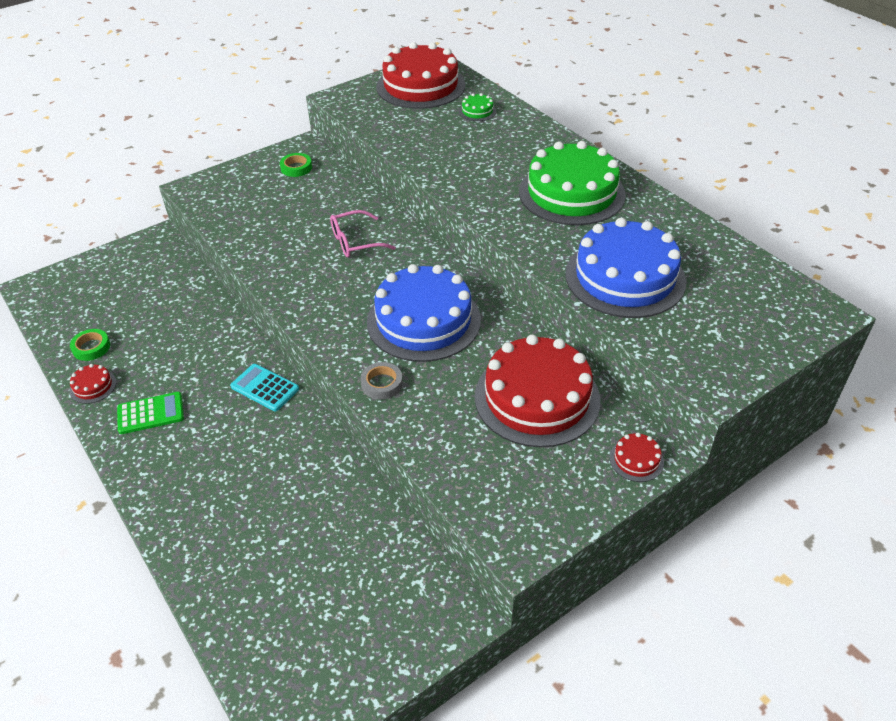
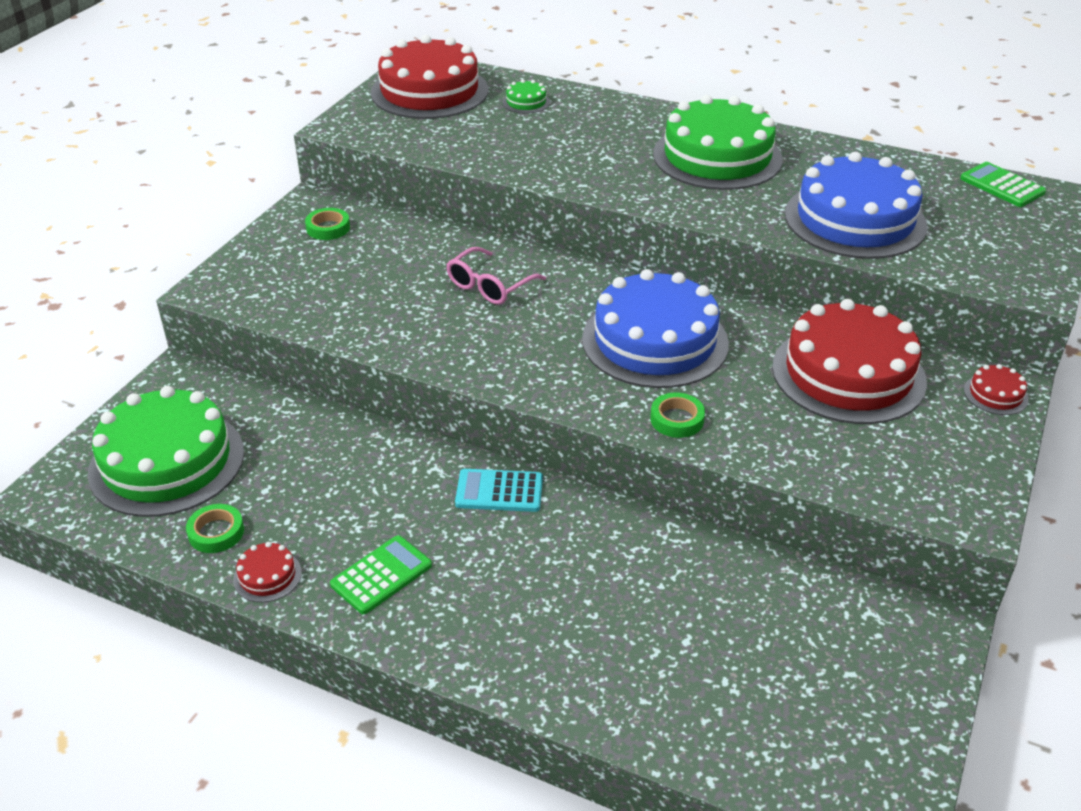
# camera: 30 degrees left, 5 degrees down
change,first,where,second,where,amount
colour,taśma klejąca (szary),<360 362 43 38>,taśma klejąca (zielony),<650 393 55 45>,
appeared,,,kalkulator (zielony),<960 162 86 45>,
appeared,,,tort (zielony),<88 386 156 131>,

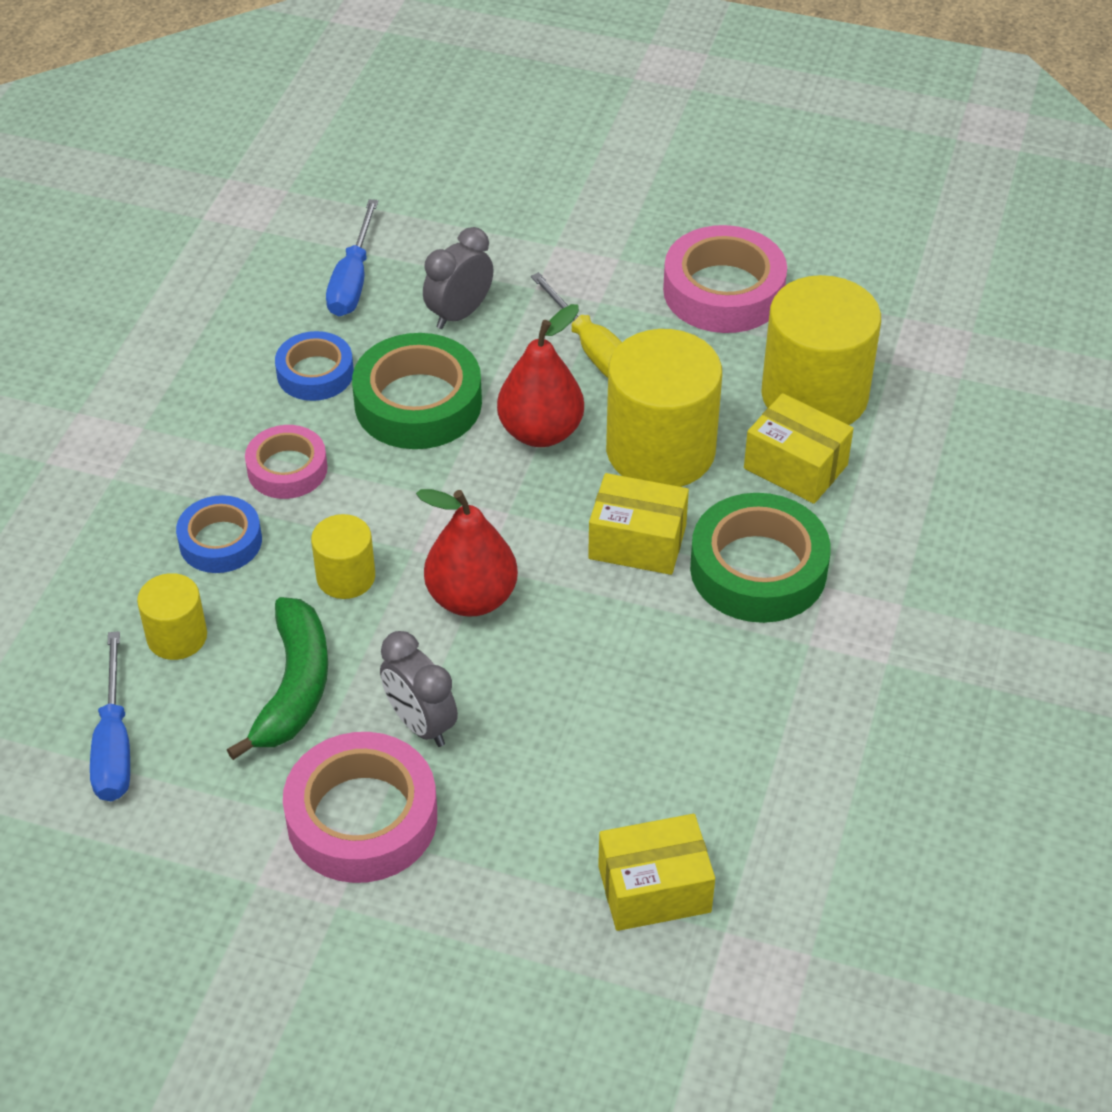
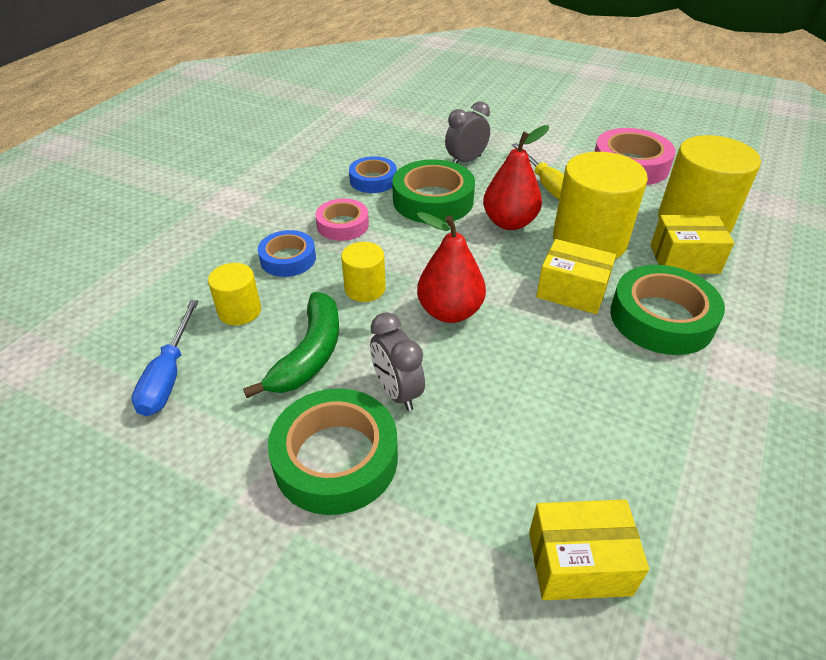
# camera: 10 degrees right, 5 degrees down
change,first,where,second,where,amount
missing,śrubokręt (niebieski),<326 199 52 117>,,,
spun,pudełko (żółty),<744 393 110 111>,,<651 215 83 59>,45 degrees counterclockwise
colour,taśma klejąca (różowy),<283 732 154 151>,taśma klejąca (zielony),<268 388 130 127>,

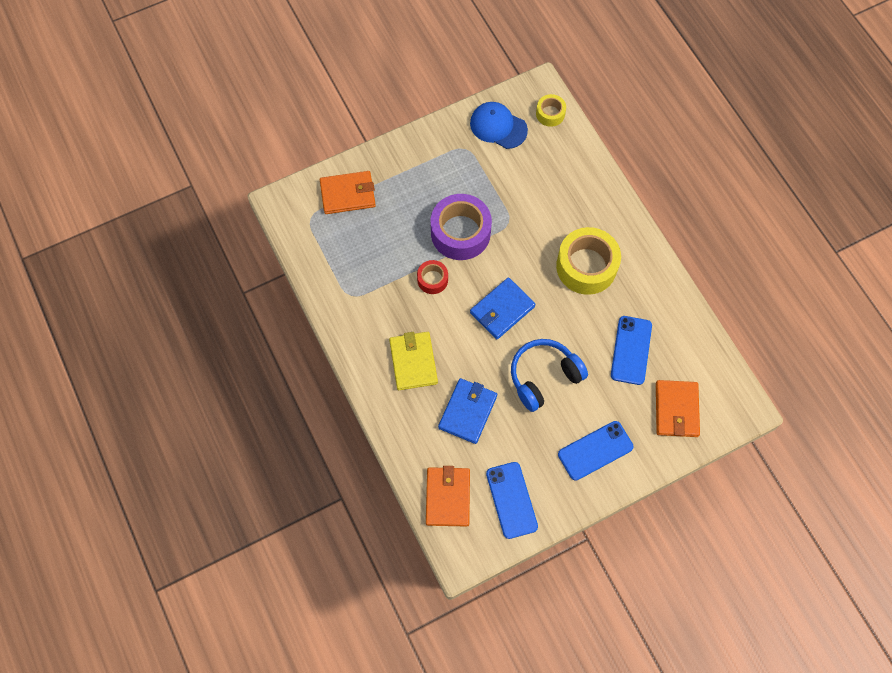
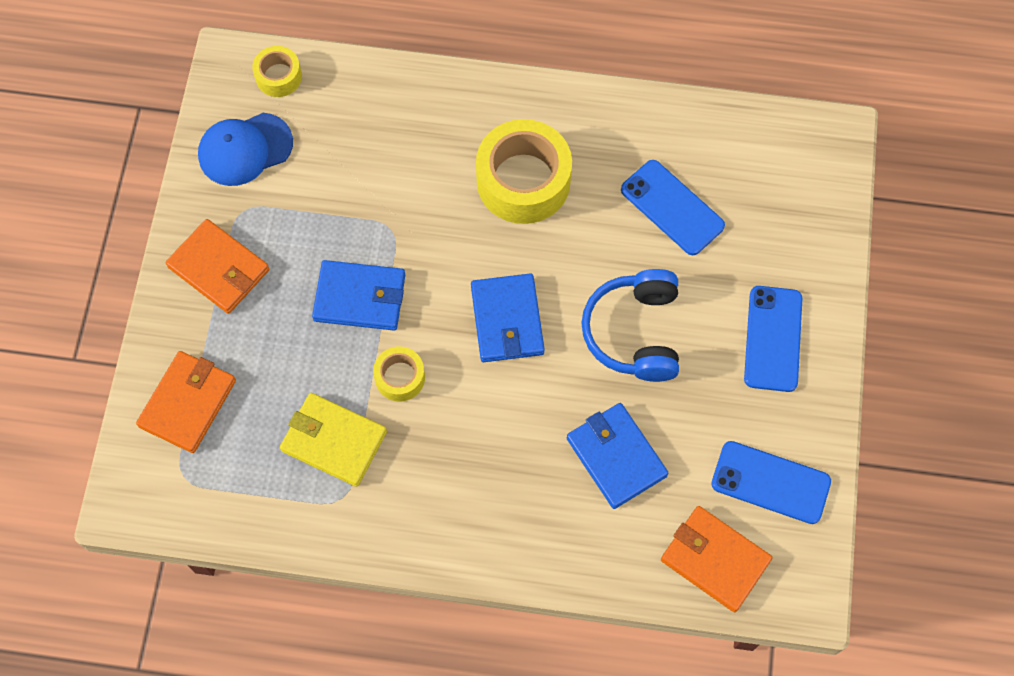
# camera: 55 degrees left, 0 degrees up
change,first,where,second,where,amount
exchanged,taśma klejąca (fioletowy),<431 194 61 66>,portfel (niebieski),<312 260 93 71>,
colour,taśma klejąca (czerwony),<417 260 31 34>,taśma klejąca (żółty),<373 346 52 55>,
relocated,portfel (żółty),<389 332 49 58>,,<280 393 107 94>,
relocated,portfel (pomarańczowy),<656 380 44 57>,,<166 219 103 95>,

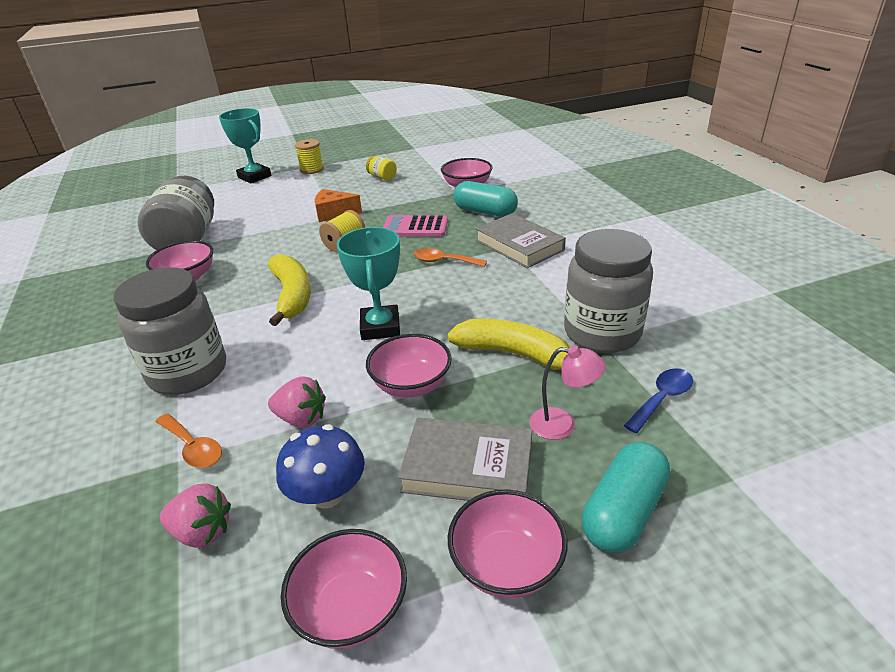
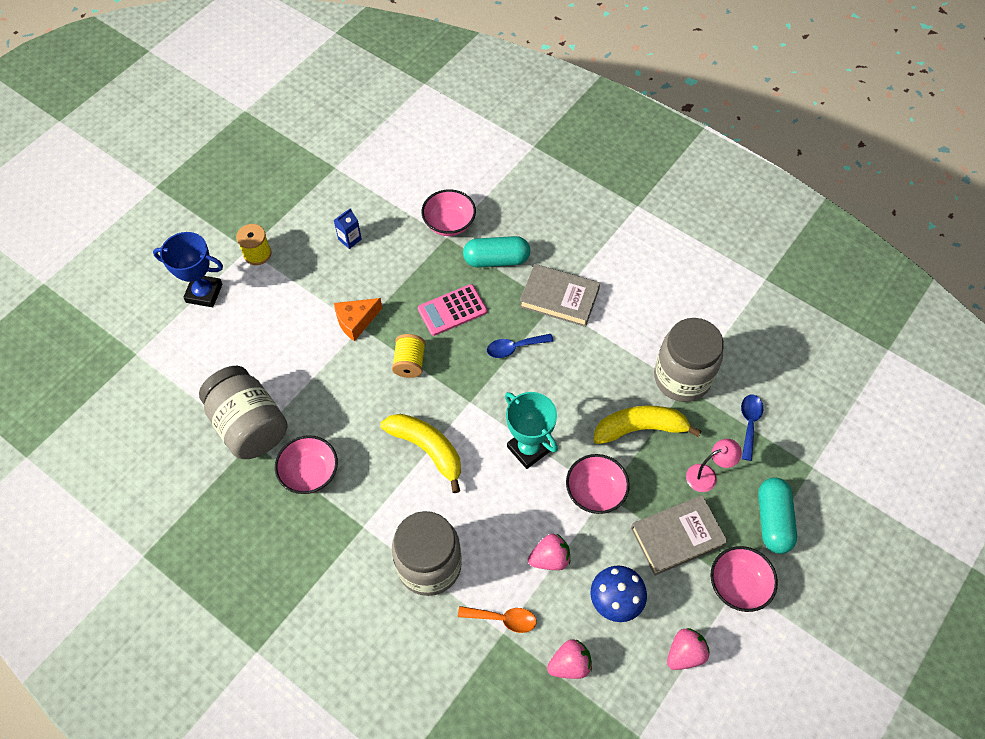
# camera: 35 degrees left, 25 degrees up
change,first,where,second,where,amount
colour,puchar (turkusowy),<219 108 52 76>,puchar (niebieski),<153 232 70 75>,
exchanged,słoik (żółty),<366 156 31 25>,karton mleka (niebieski),<334 208 28 41>,
colour,łyżka (pomarańczowy),<413 248 74 19>,łyżka (niebieski),<487 334 67 24>,
exchanged,miska (różowy),<281 529 126 120>,truskawka (różowy),<667 628 42 42>,

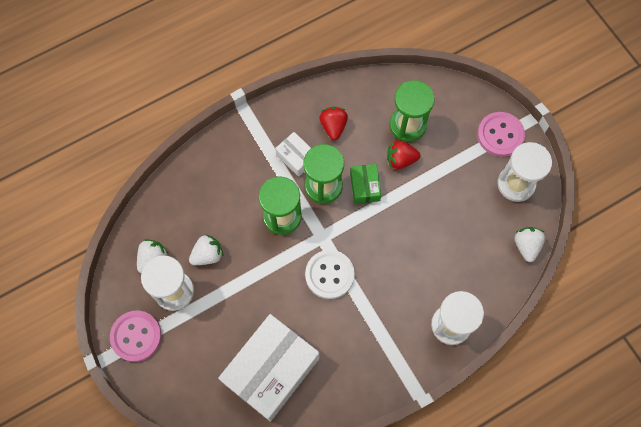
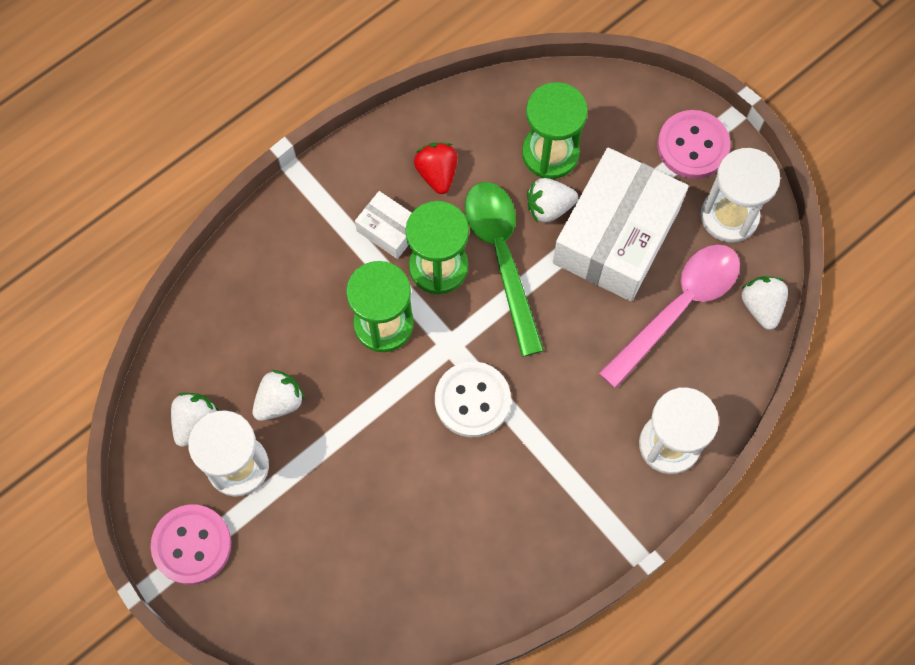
# camera: 10 degrees left, 0 degrees up
change,first,where,second,where,amount
colour,truskawka (czerwony),<387 140 33 29>,truskawka (biały),<527 178 51 45>,
exchanged,pudełko (zielony),<350 164 31 40>,łyżka (zielony),<465 182 79 175>,
relocated,pudełko (biały),<218 314 101 108>,,<553 148 136 153>,
appeared,,,łyżka (różowy),<599 244 141 145>,

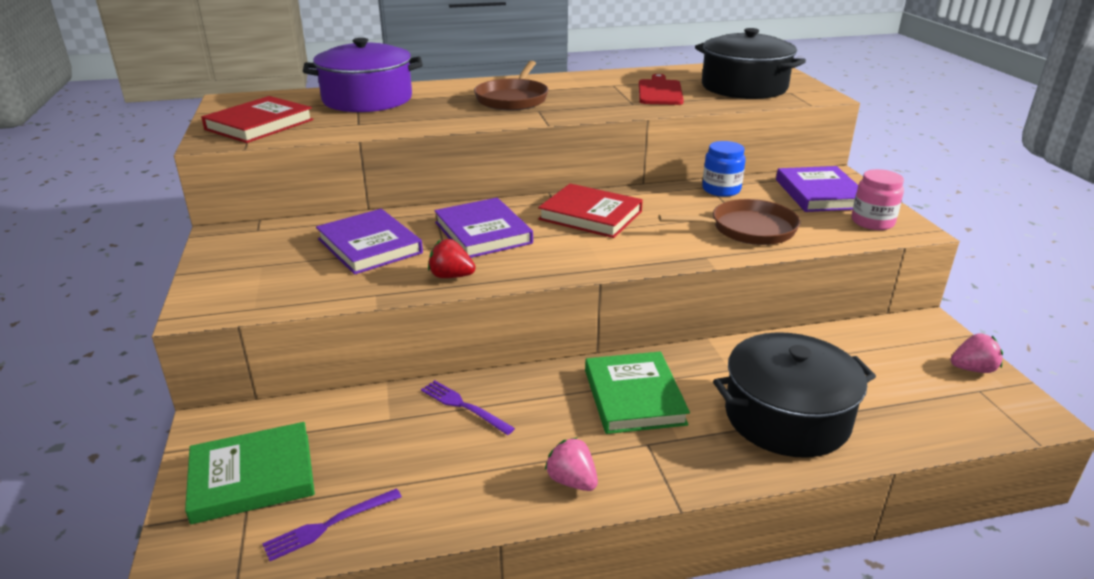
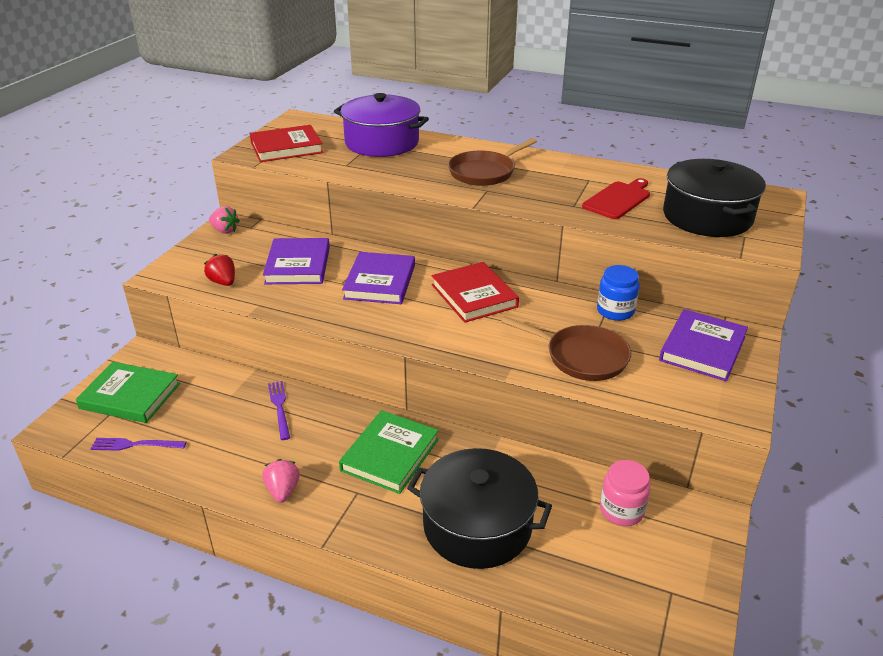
# camera: 35 degrees right, 5 degrees up
change,first,where,second,where,amount
relocated,słoik (różowy),<852 169 52 61>,,<600 460 51 66>,
relocated,truskawka (czerwony),<428 239 48 39>,,<204 254 31 32>,
relocated,truskawka (różowy),<951 333 52 40>,,<209 206 31 28>,

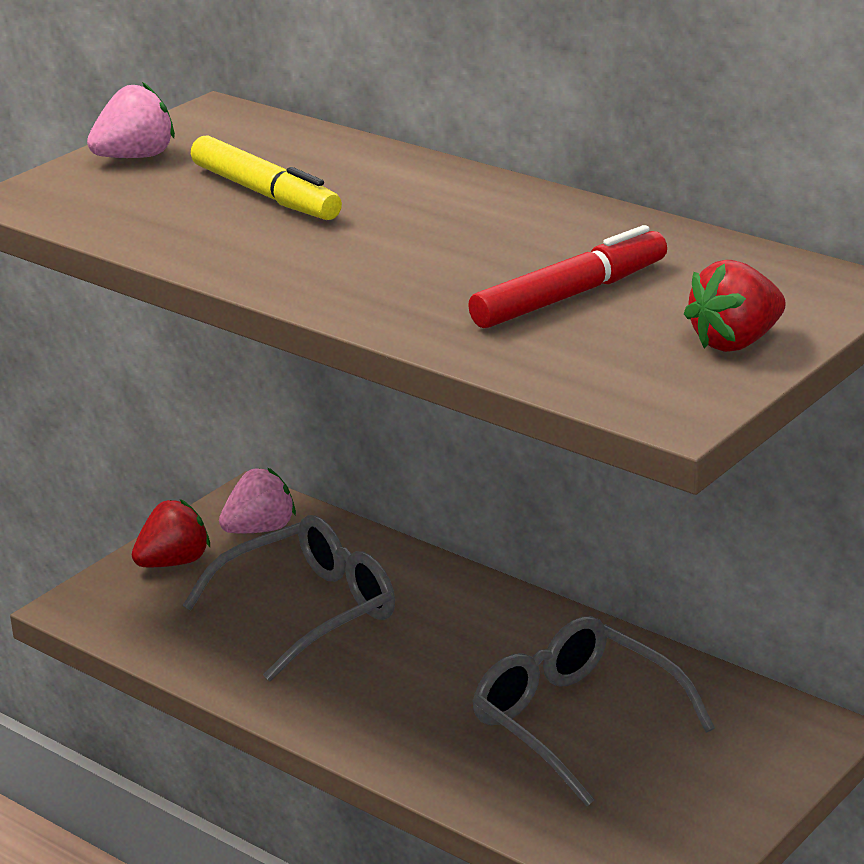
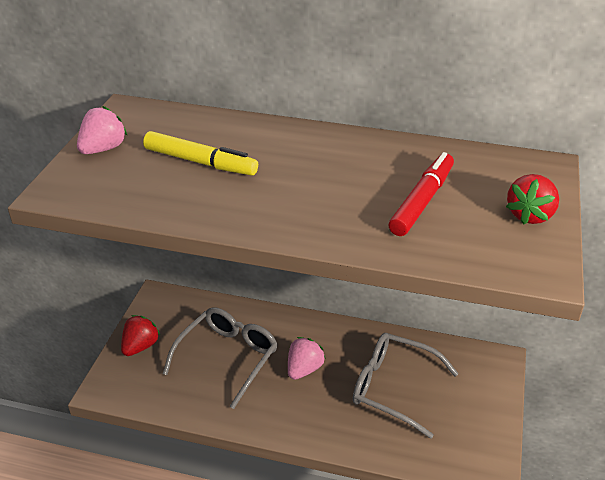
# camera: 25 degrees left, 10 degrees up
change,first,where,second,where,amount
relocated,truskawka (różowy),<219 468 77 65>,,<288 337 38 43>,

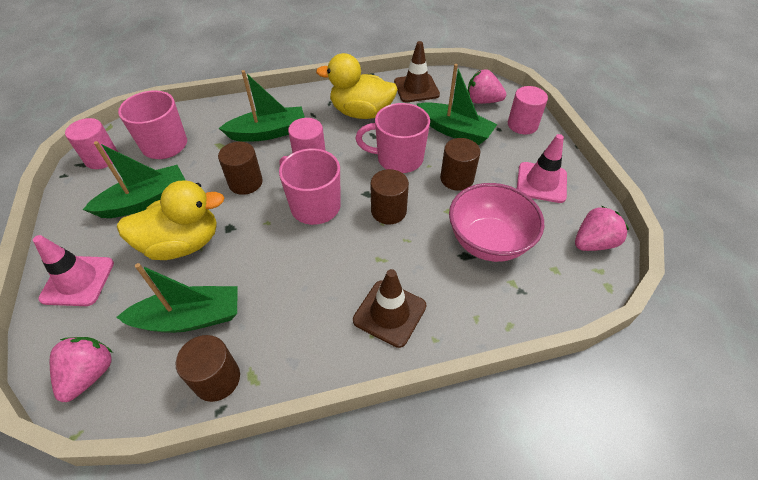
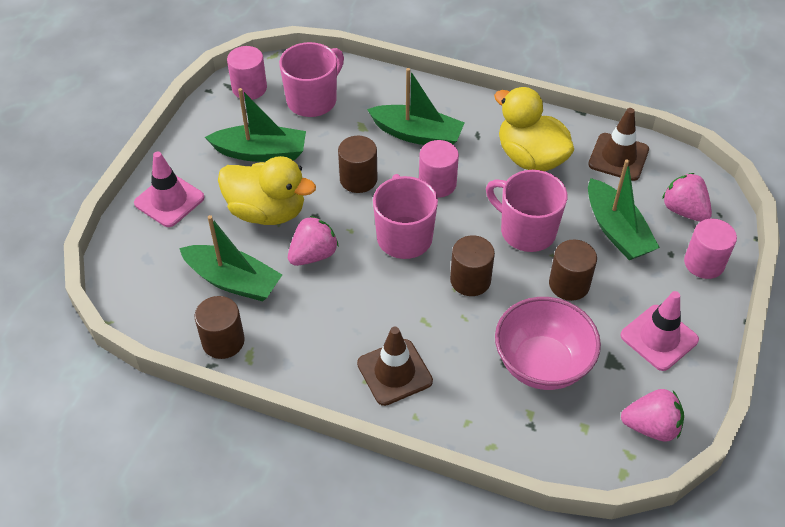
# camera: 35 degrees right, 0 degrees up
change,first,where,second,where,amount
relocated,truskawka (różowy),<50 337 63 65>,,<288 216 51 50>,

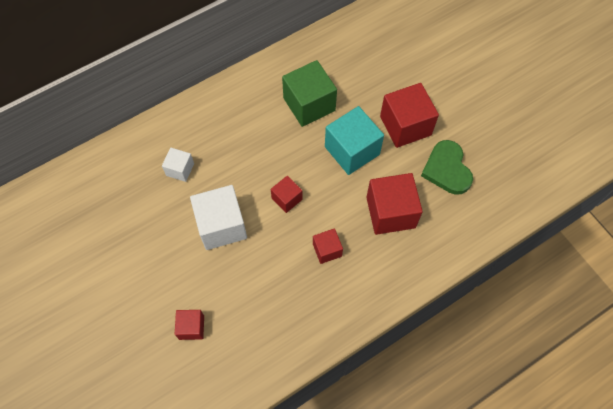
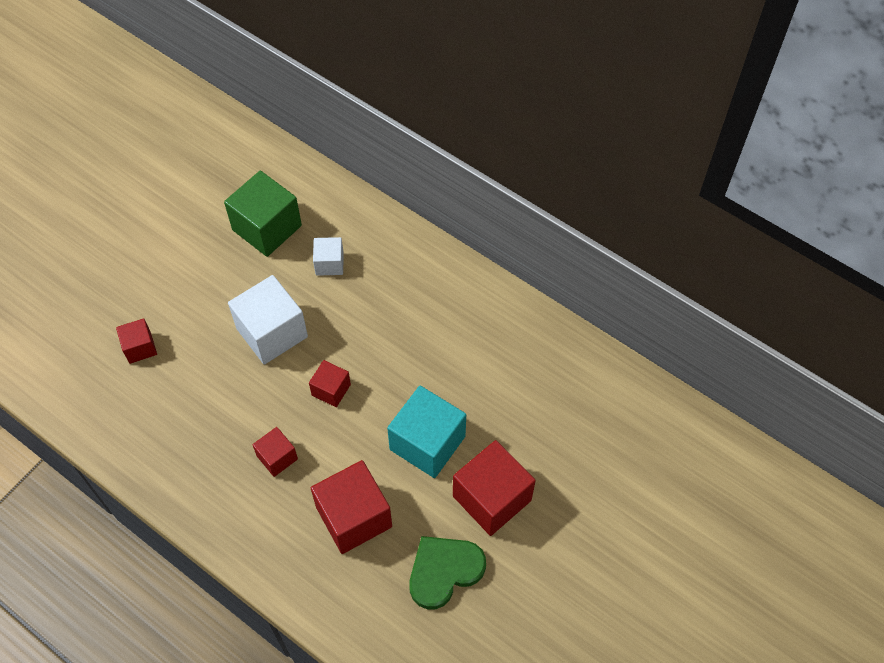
# camera: 70 degrees right, 5 degrees down
change,first,where,second,where,amount
relocated,sześcian (zielony),<282 60 55 67>,,<224 171 78 86>,

